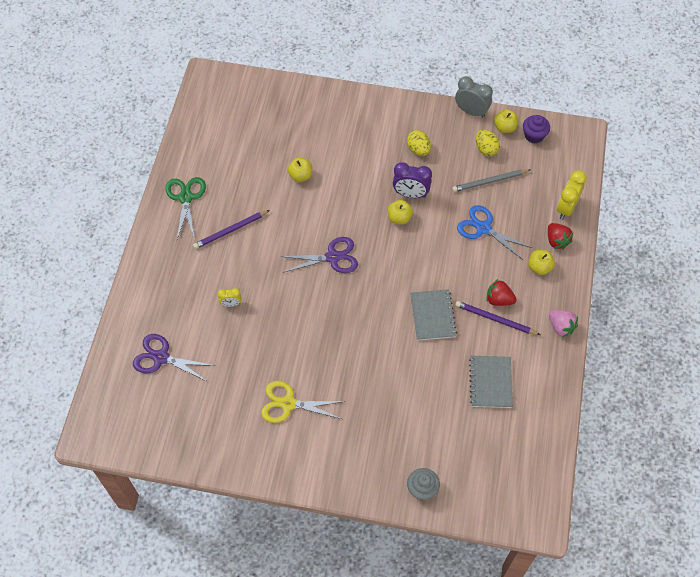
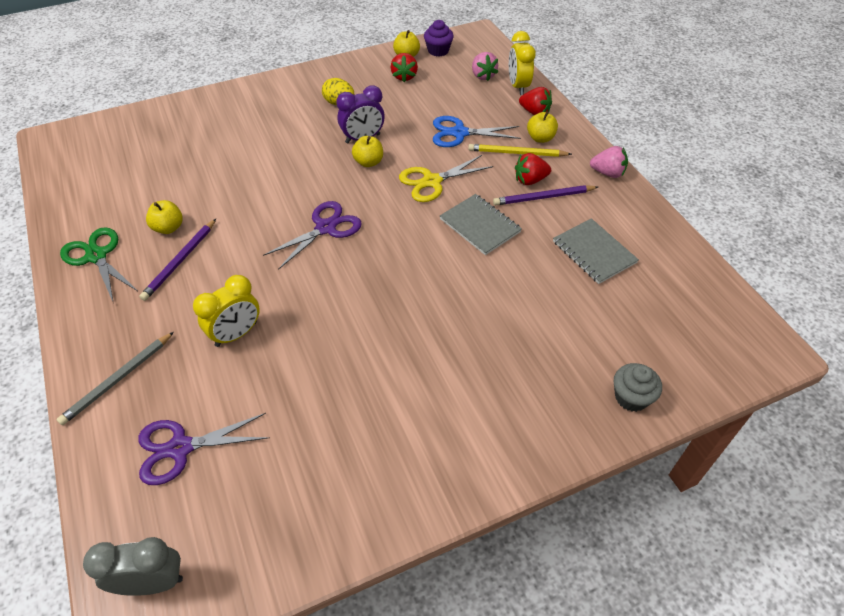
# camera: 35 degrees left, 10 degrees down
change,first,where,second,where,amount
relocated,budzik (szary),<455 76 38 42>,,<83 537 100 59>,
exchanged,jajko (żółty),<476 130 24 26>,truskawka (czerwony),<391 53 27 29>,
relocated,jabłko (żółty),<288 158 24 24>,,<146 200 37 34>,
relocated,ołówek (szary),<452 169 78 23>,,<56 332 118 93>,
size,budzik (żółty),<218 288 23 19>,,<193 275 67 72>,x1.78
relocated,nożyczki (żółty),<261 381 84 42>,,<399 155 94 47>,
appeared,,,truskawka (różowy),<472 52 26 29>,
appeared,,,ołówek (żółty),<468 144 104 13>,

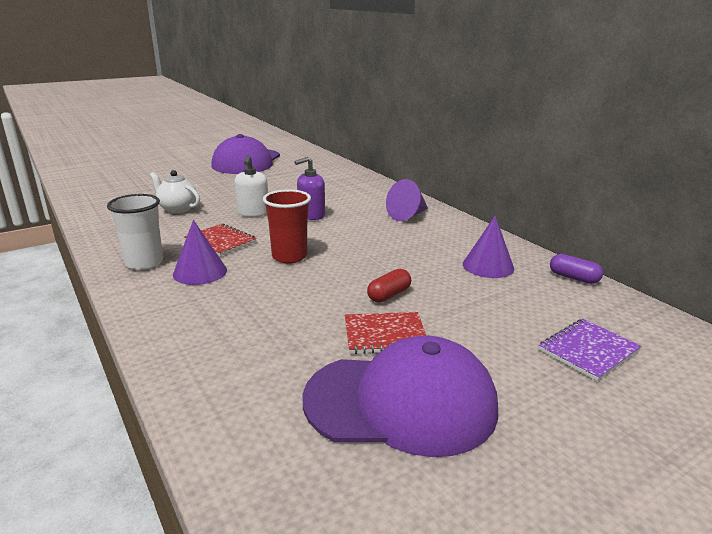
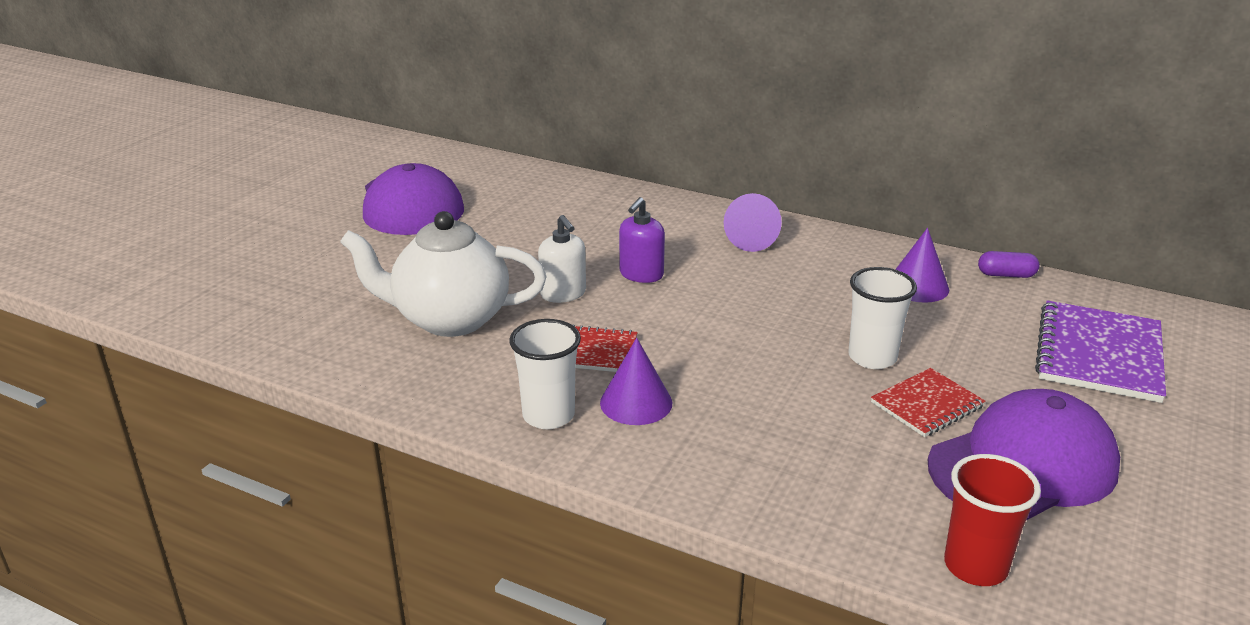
# camera: 30 degrees left, 5 degrees up
change,first,where,second,where,amount
size,imbryk (biały),<150 170 50 43>,,<340 211 206 126>,x1.88
relocated,szklanka (czerwony),<263 189 48 75>,,<944 454 97 132>,
exchanged,kapsułka (czerwony),<367 269 44 34>,szklanka (biały),<848 267 69 102>,
size,zeszyt (fioletowy),<539 319 103 62>,,<1035 300 131 103>,x1.69

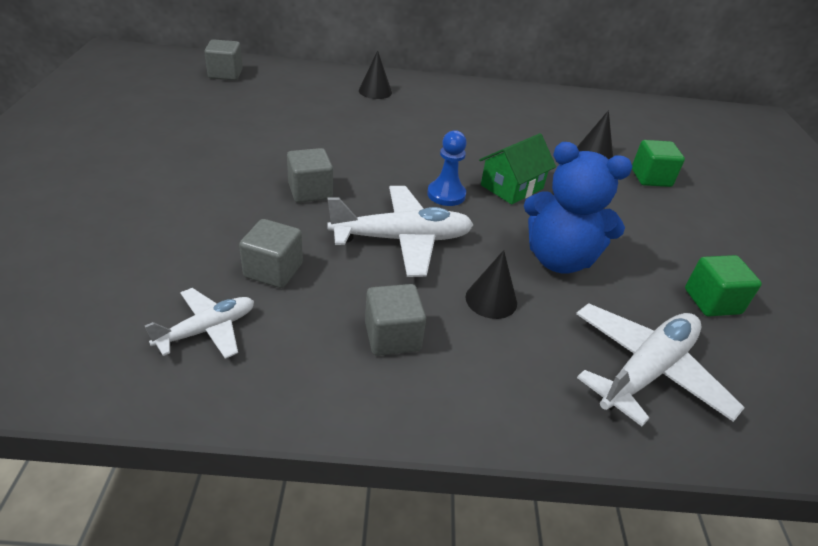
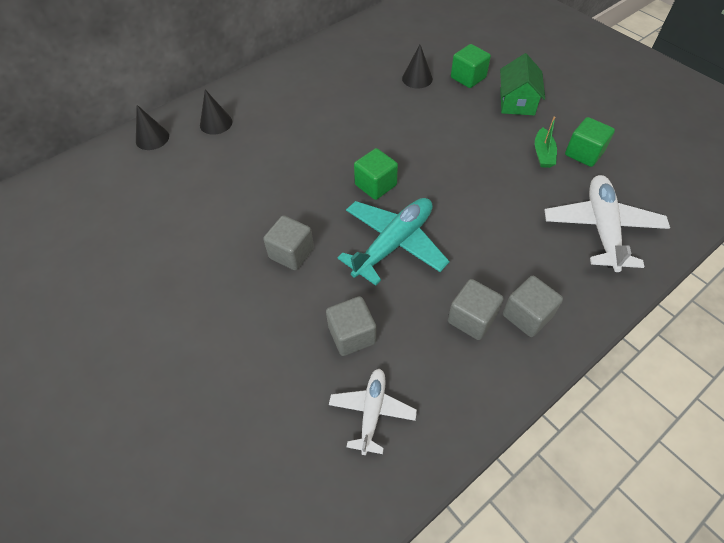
# camera: 35 degrees left, 15 degrees up
change,first,where,second,where,amount
relocated,sześcian (szary),<204 39 39 41>,,<503 276 60 61>,
exchanged,pionek (niebieski),<427 130 40 76>,sześcian (zielony),<354 148 44 52>,
relocated,domek (zielony),<479 133 77 72>,,<500 53 45 62>,
missing,miś (niebieski),<524 142 108 132>,,,
colour,samolot (biały),<327 186 147 91>,samolot (turkusowy),<338 198 112 88>,
relocated,stożek (czarny),<465 250 52 69>,,<136 105 33 45>,
appeared,,,łódka (zielony),<535 116 22 52>,

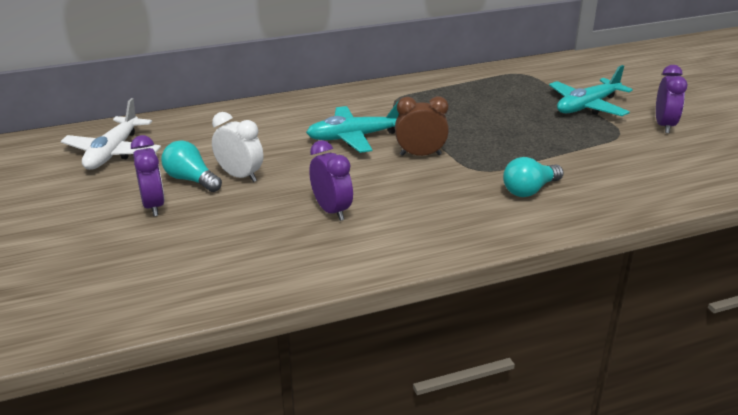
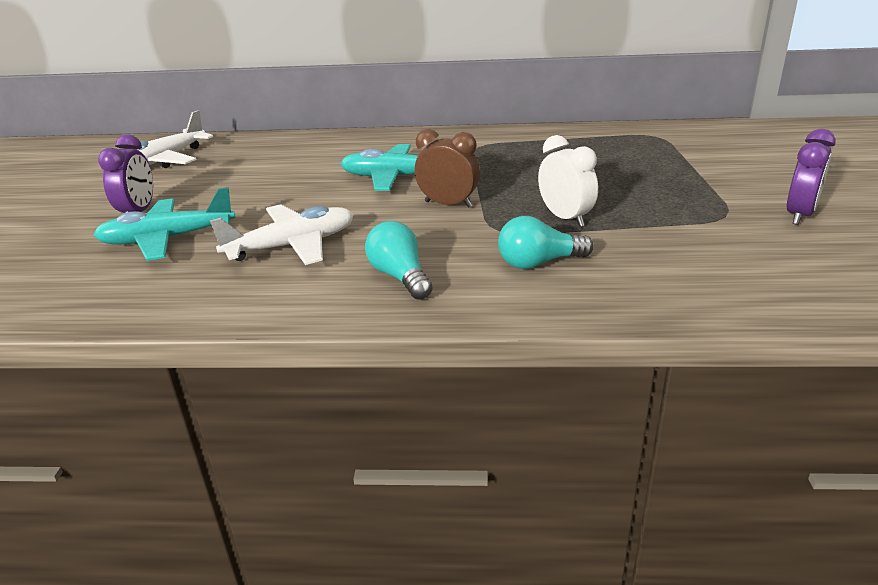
# camera: 25 degrees right, 0 degrees up
change,first,where,second,where,amount
relocated,samolot (turkusowy),<549 65 84 51>,,<94 187 141 74>,
relocated,budzik (biały),<212 112 51 70>,,<538 135 60 92>,
relocated,żarówka (turkusowy),<161 140 61 52>,,<365 221 68 79>,
exchanged,budzik (fioletowy),<309 140 44 81>,samolot (biały),<210 204 144 61>,

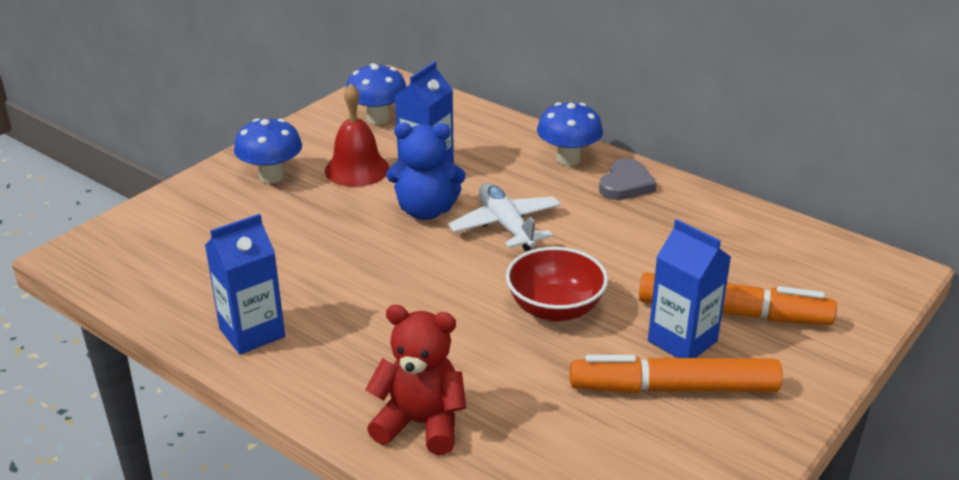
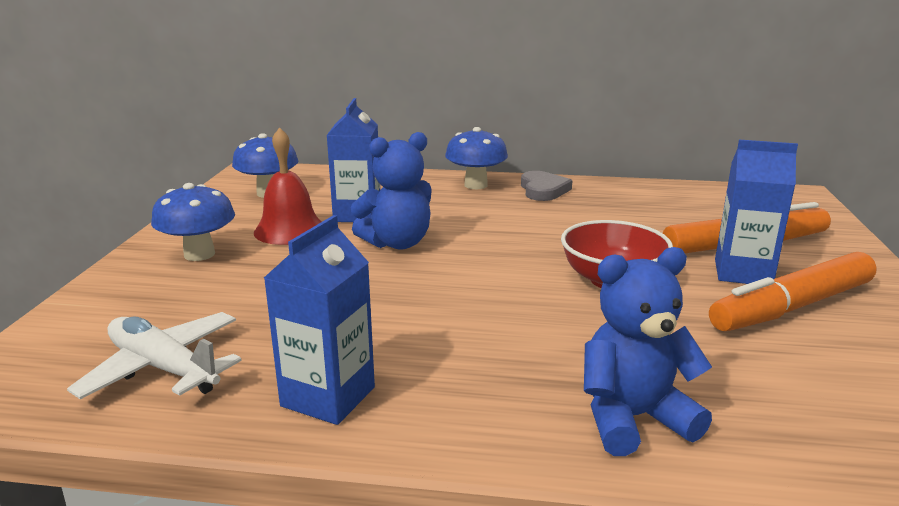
# camera: 30 degrees left, 10 degrees down
change,first,where,second,where,amount
relocated,samolot (biały),<448 183 113 68>,,<67 312 175 87>,
colour,miś (czerwony),<365 305 101 150>,miś (niebieski),<584 247 128 209>,

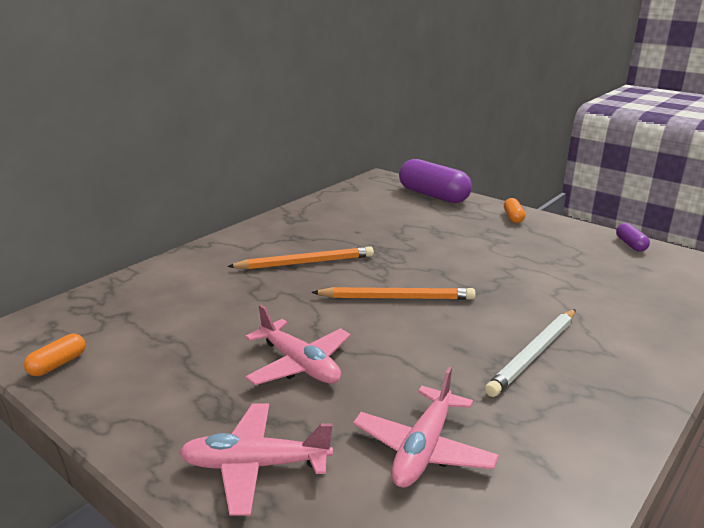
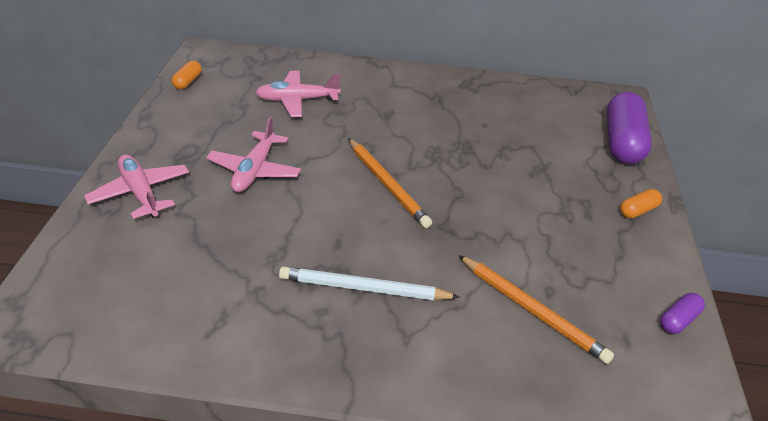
# camera: 55 degrees right, 15 degrees up
change,first,where,second,where,amount
relocated,ołówek (pomarańczowy),<227 246 147 23>,,<458 255 156 109>,
spun,kapsułka (pomarańczowy),<24 334 62 42>,,<172 61 30 28>,75 degrees counterclockwise
relocated,samolot (różowy),<353 367 146 121>,,<255 71 86 46>,

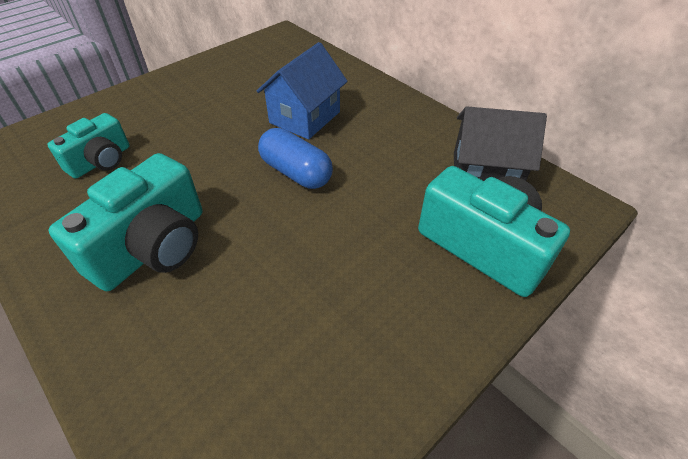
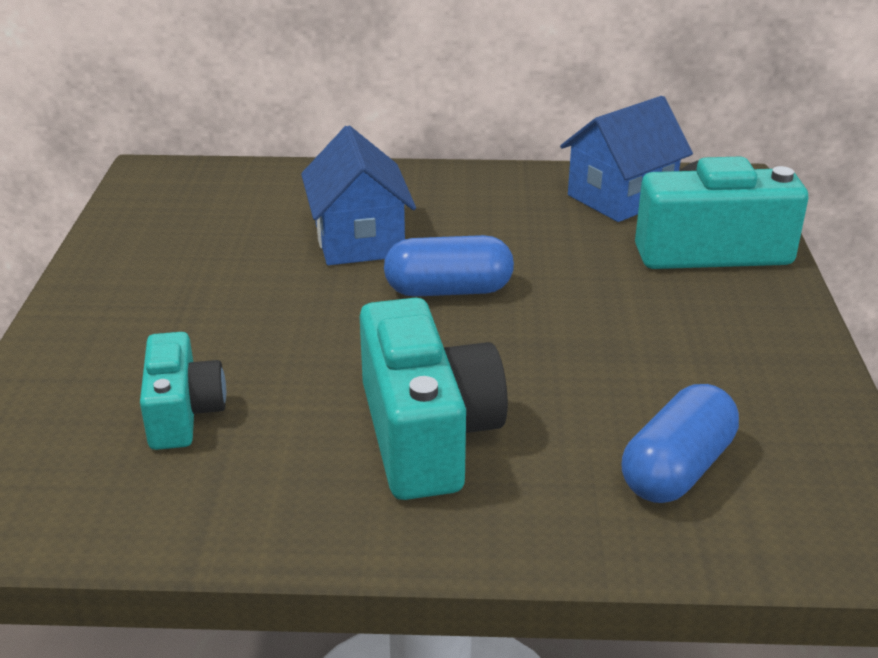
# camera: 45 degrees left, 15 degrees down
change,first,where,second,where,amount
colour,domek (czarny),<454 106 93 75>,domek (niebieski),<560 96 133 126>,
appeared,,,kapsułka (niebieski),<622 384 117 119>,

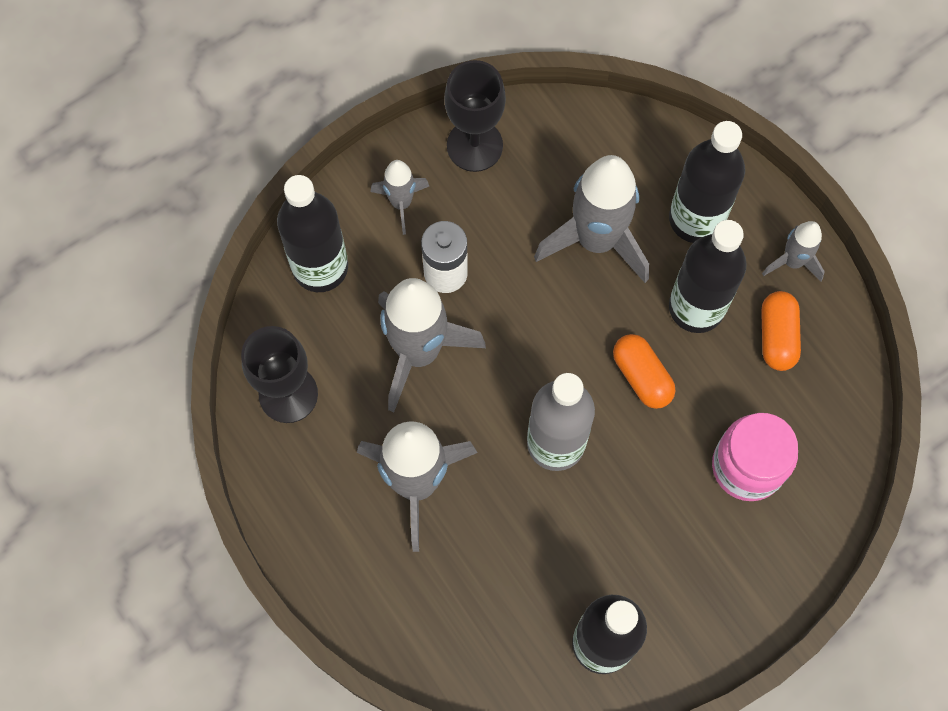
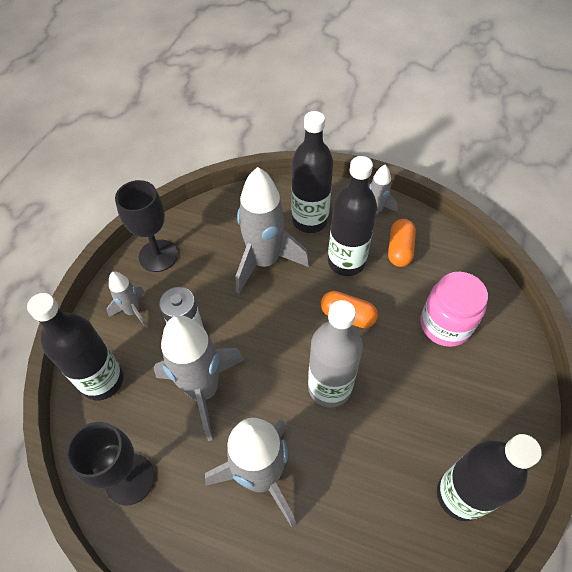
# camera: 35 degrees left, 15 degrees down
change,first,where,second,where,amount
spun,kapsułka (pomarańczowy),<761 291 40 80>,,<388 219 28 48>,45 degrees clockwise

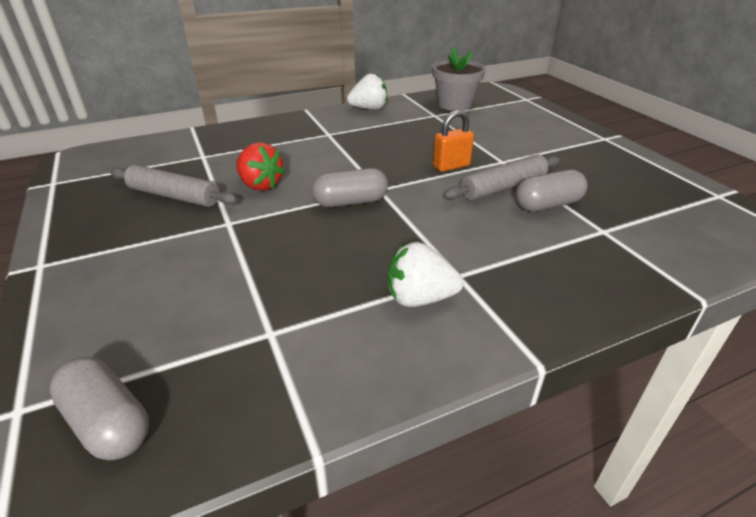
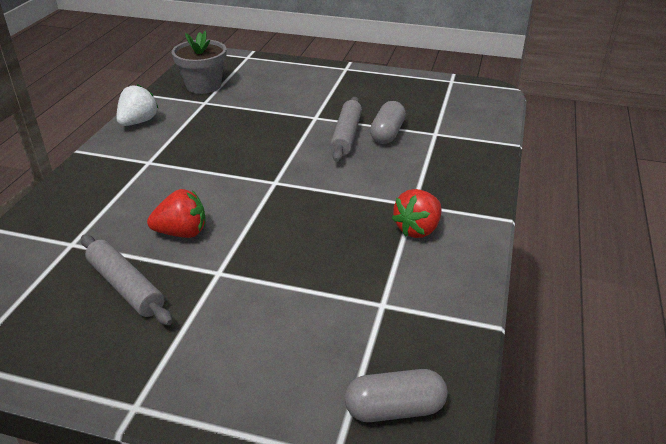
# camera: 50 degrees left, 0 degrees up
change,first,where,second,where,amount
missing,kłódka (pomarańczowy),<433 110 41 62>,,,
spun,wałek do ciasta (szary),<110 165 128 42>,,<81 235 92 90>,75 degrees clockwise
missing,kapsułka (szary),<312 168 76 39>,,,
colour,truskawka (biały),<388 242 75 65>,truskawka (czerwony),<392 189 50 49>,

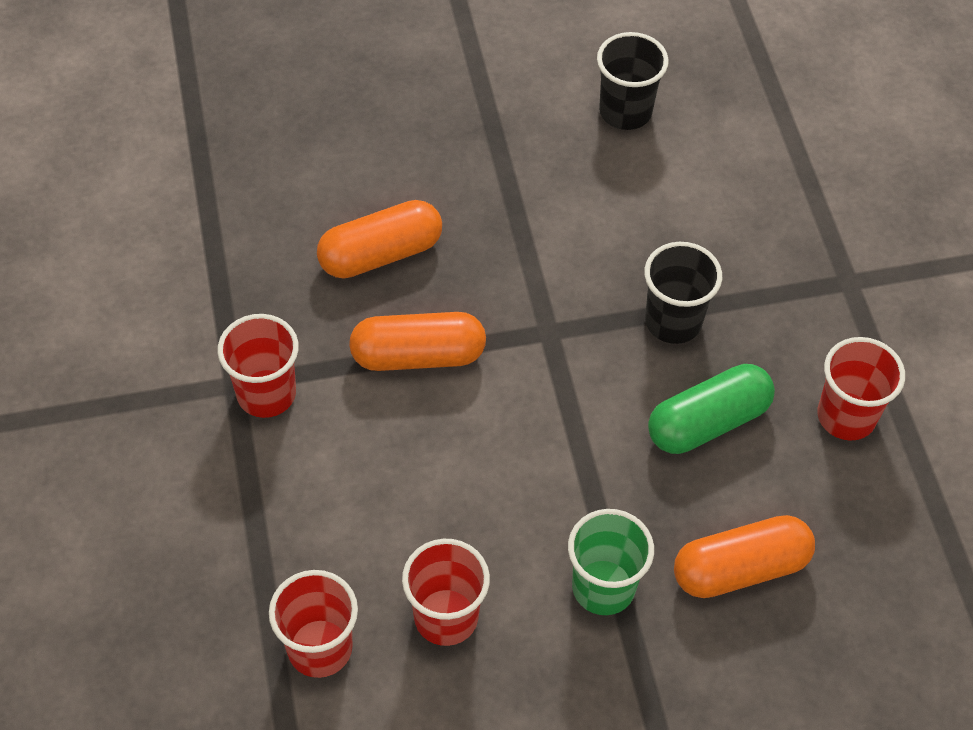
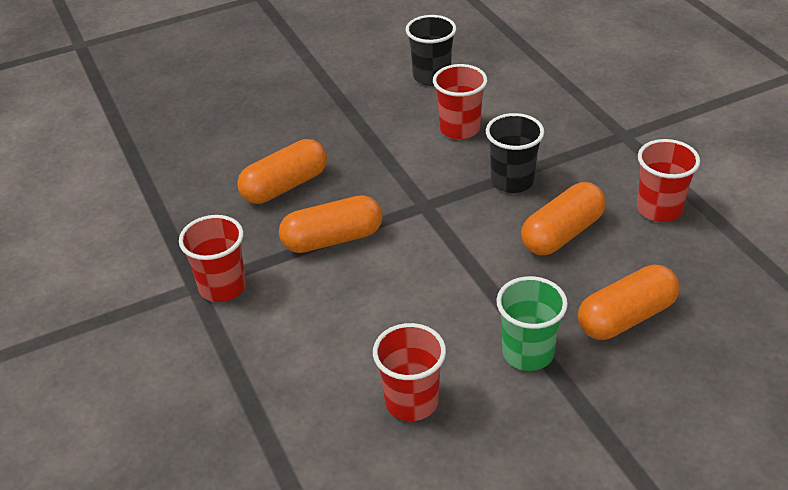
# camera: 10 degrees left, 15 degrees down
change,first,where,second,where,amount
colour,kapsułka (zielony),<648 364 127 90>,kapsułka (pomarańczowy),<521 182 85 73>,
relocated,szklanka (czerwony),<269 570 89 108>,,<433 64 54 75>,

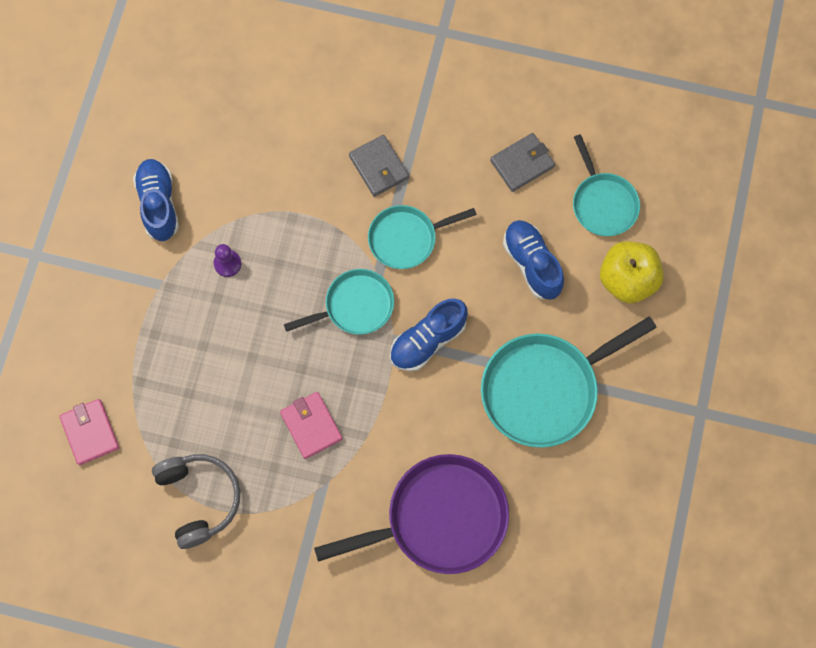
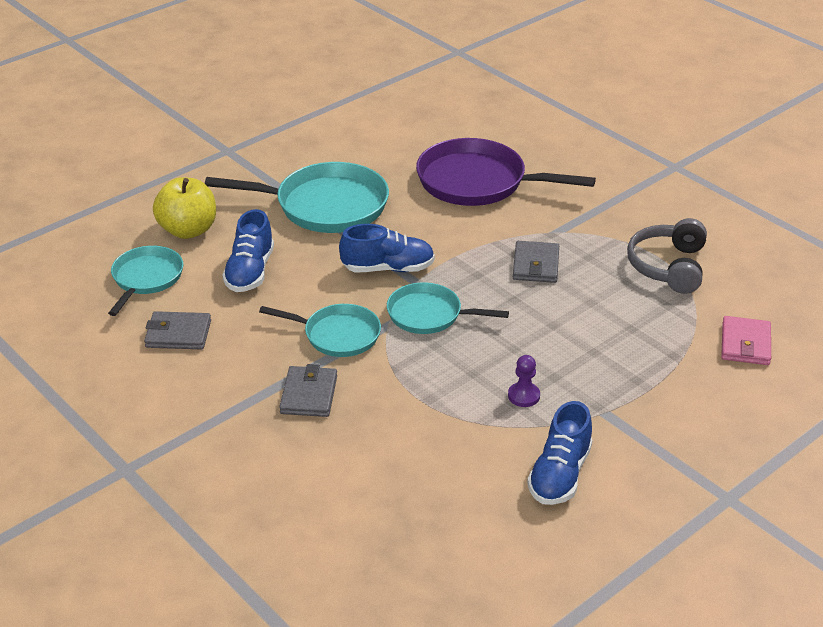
# camera: 145 degrees left, 35 degrees down
change,first,where,second,where,amount
colour,portfel (różowy),<280 392 63 67>,portfel (szary),<513 241 46 42>,

